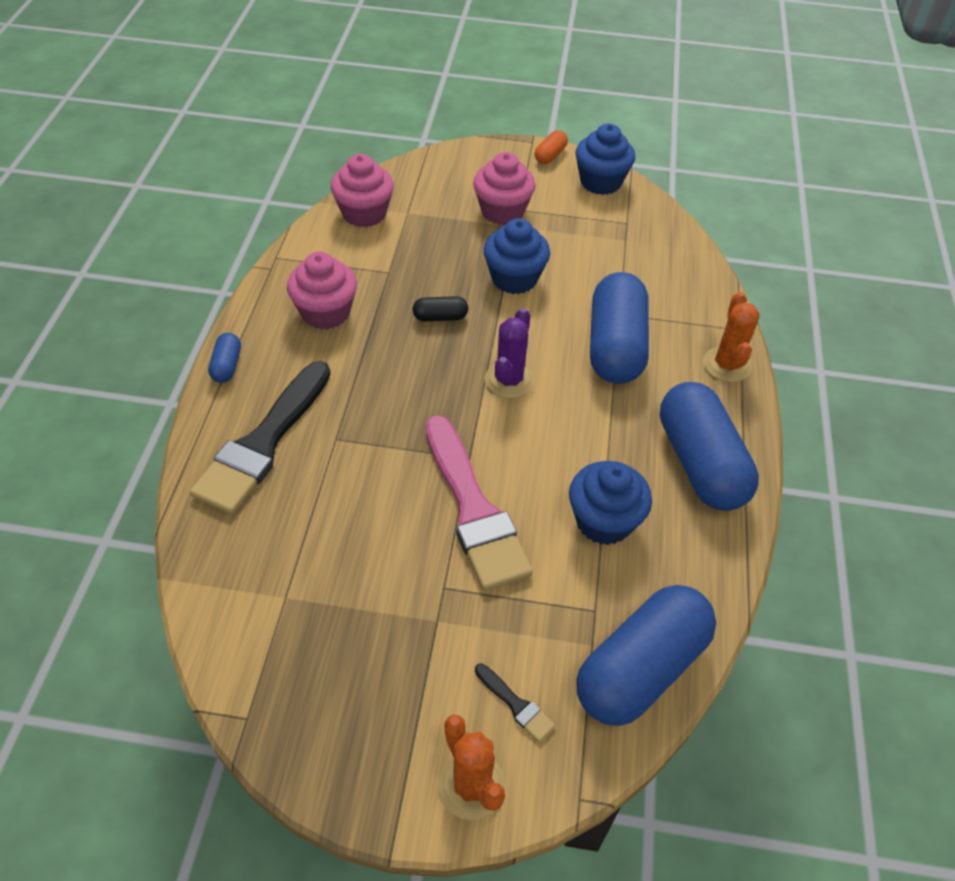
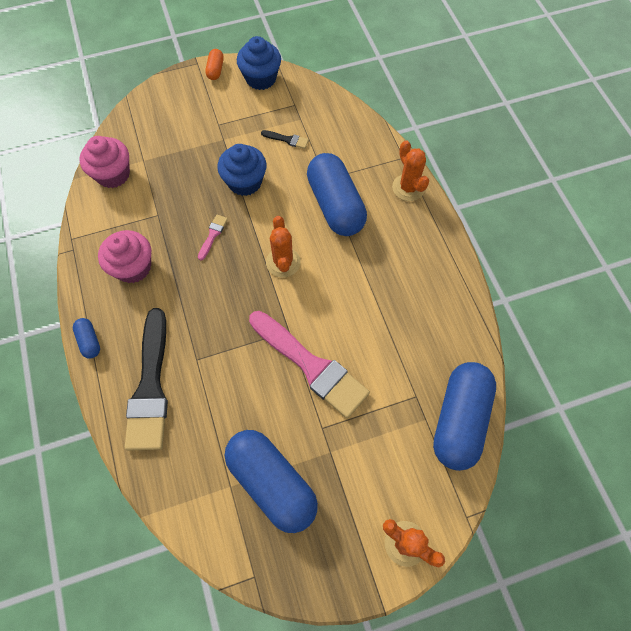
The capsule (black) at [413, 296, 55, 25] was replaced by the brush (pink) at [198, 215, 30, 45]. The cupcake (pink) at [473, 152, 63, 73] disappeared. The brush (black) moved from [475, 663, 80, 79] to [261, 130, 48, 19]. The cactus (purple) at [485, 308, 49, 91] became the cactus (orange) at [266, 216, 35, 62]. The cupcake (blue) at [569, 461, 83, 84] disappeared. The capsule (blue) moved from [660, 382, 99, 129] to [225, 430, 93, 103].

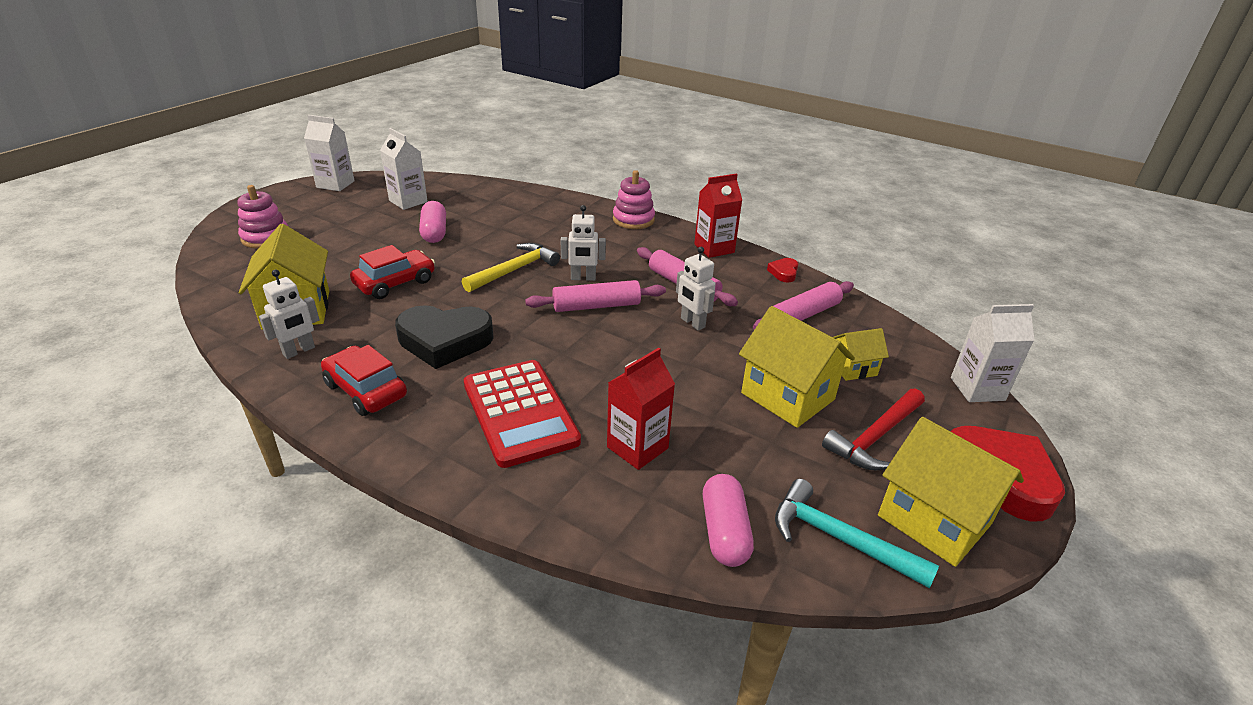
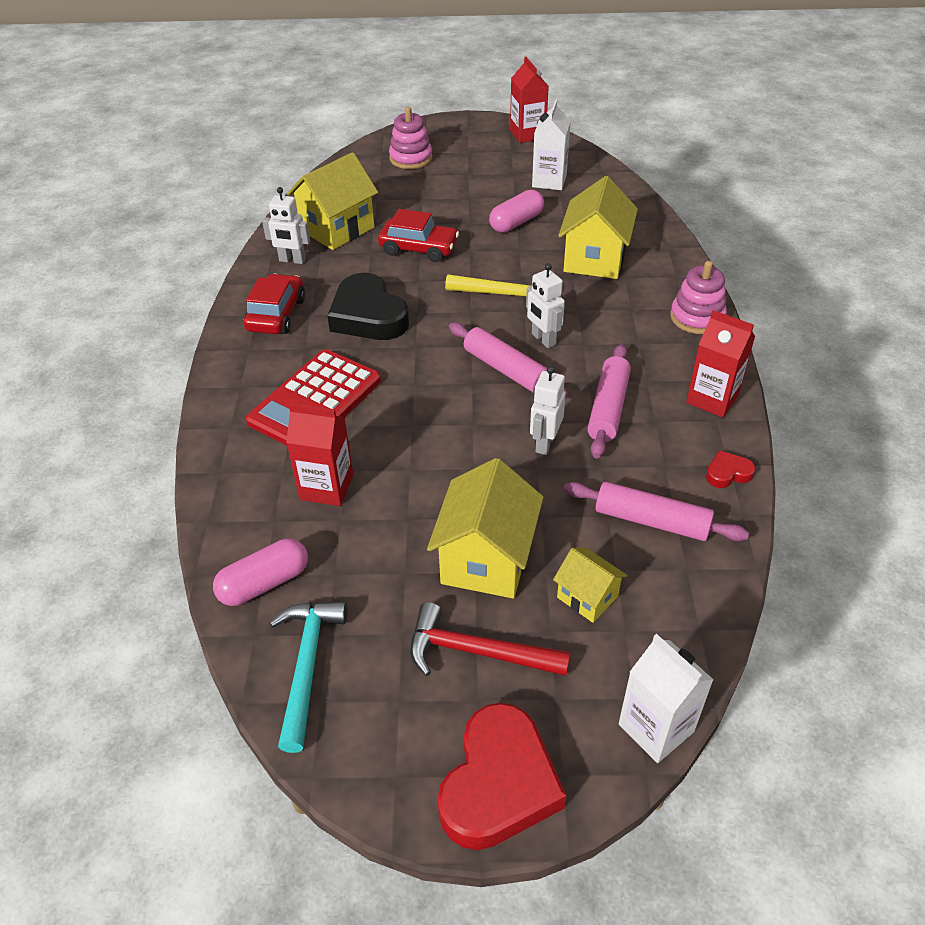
The carton (white) at [304, 115, 51, 76] became the carton (red) at [510, 57, 39, 86]. The house (yellow) moved from [878, 417, 146, 150] to [558, 176, 80, 103].

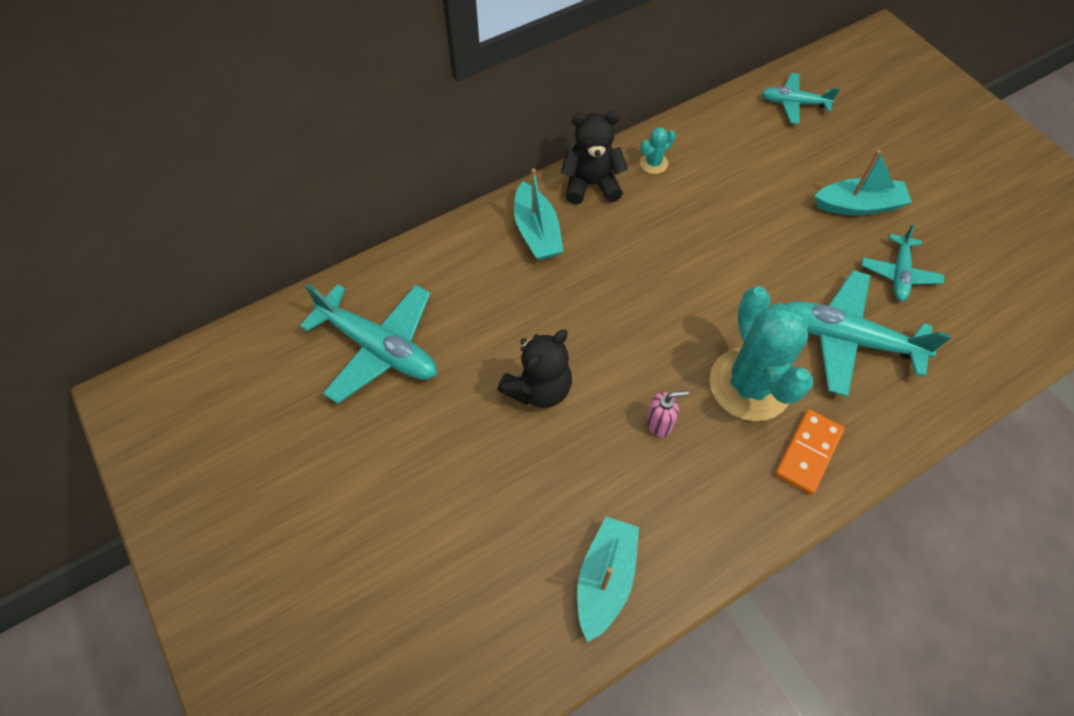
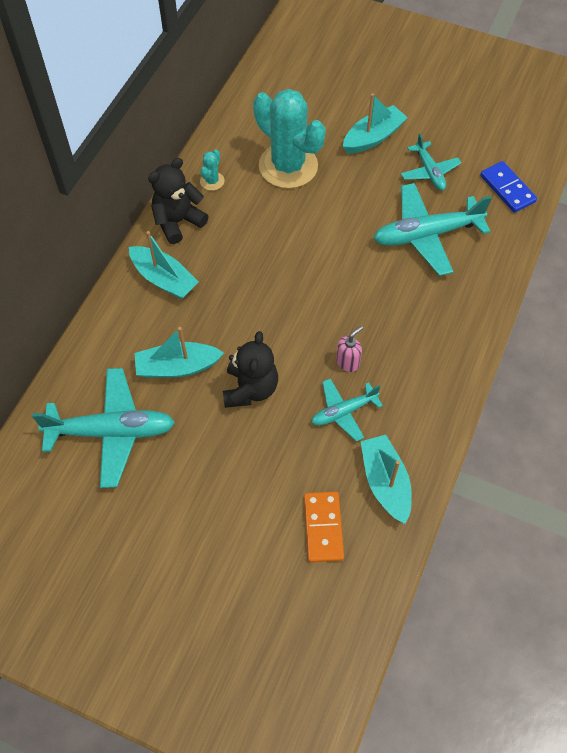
The cactus (turquoise) moved from [709, 286, 104, 135] to [253, 89, 73, 100]. The plane (turquoise) moved from [762, 73, 78, 51] to [311, 378, 72, 63]. The domino (orange) moved from [775, 409, 70, 86] to [304, 492, 40, 70]. The boat (turquoise) at [135, 327, 89, 51] appeared. The domino (blue) at [480, 161, 57, 52] appeared.

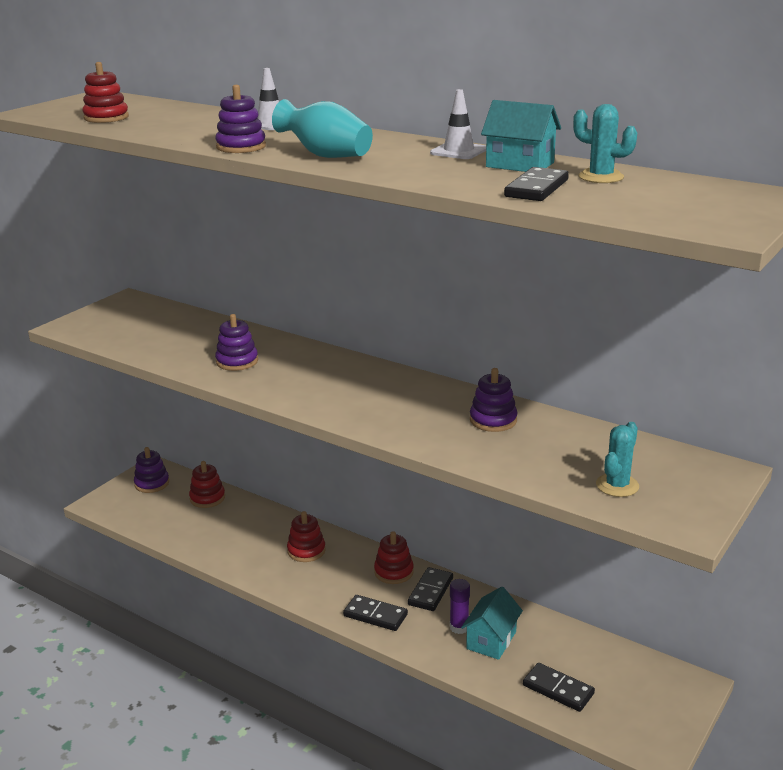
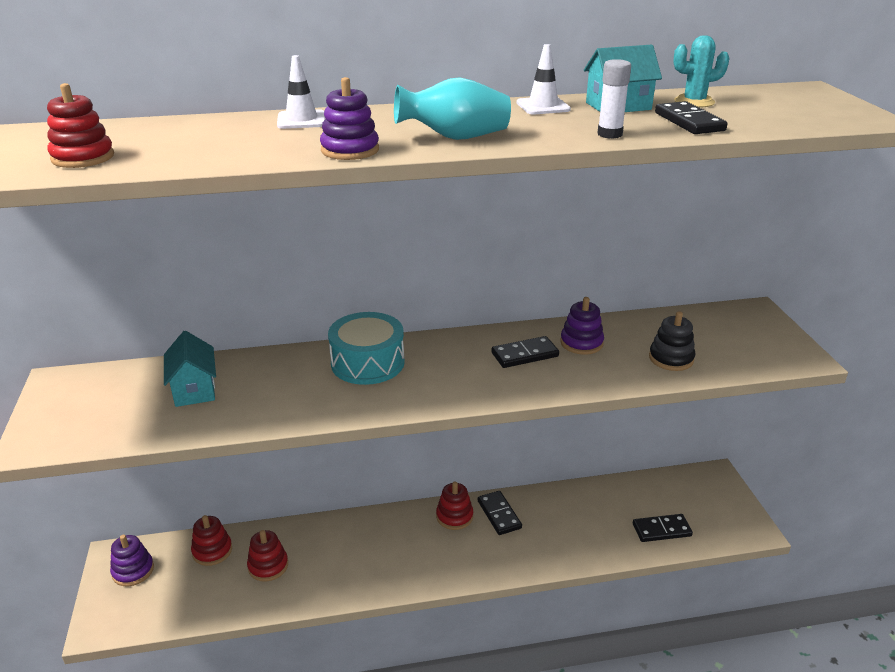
The stacking toy (purple) at [215, 314, 43, 57] disappeared. The stacking toy (red) moved from [287, 511, 39, 51] to [247, 530, 41, 52]. The domino (black) moved from [343, 595, 65, 36] to [491, 336, 68, 32]. The glue stick (purple) at [450, 579, 20, 55] disappeared. The house (turquoise) moved from [461, 587, 62, 73] to [164, 331, 52, 76]. The cactus (turquoise) at [596, 422, 43, 75] disappeared. The drum (turquoise) at [328, 312, 77, 73] appeared. The glue stick (white) at [597, 59, 34, 80] appeared. The stacking toy (black) at [649, 311, 46, 60] appeared.

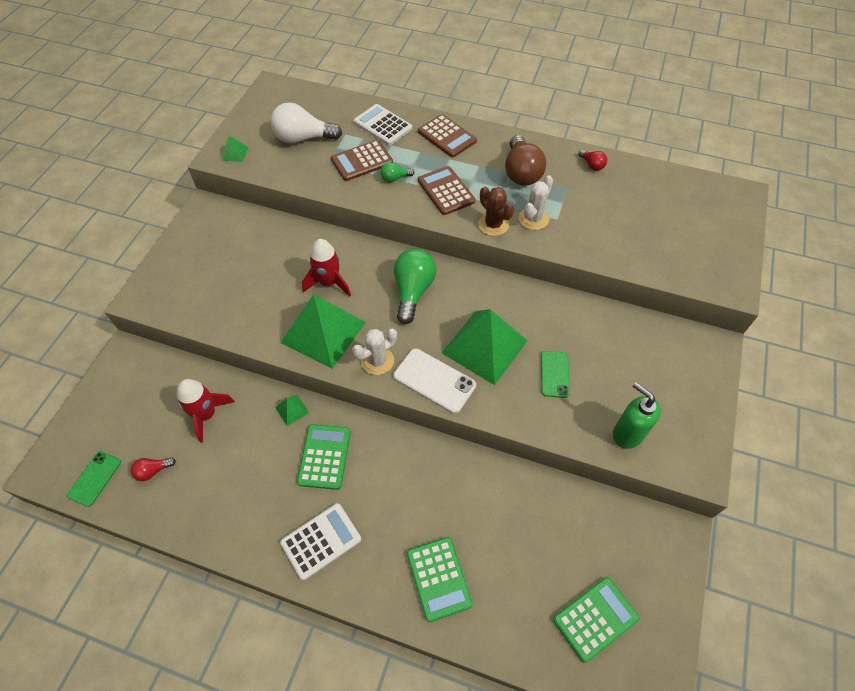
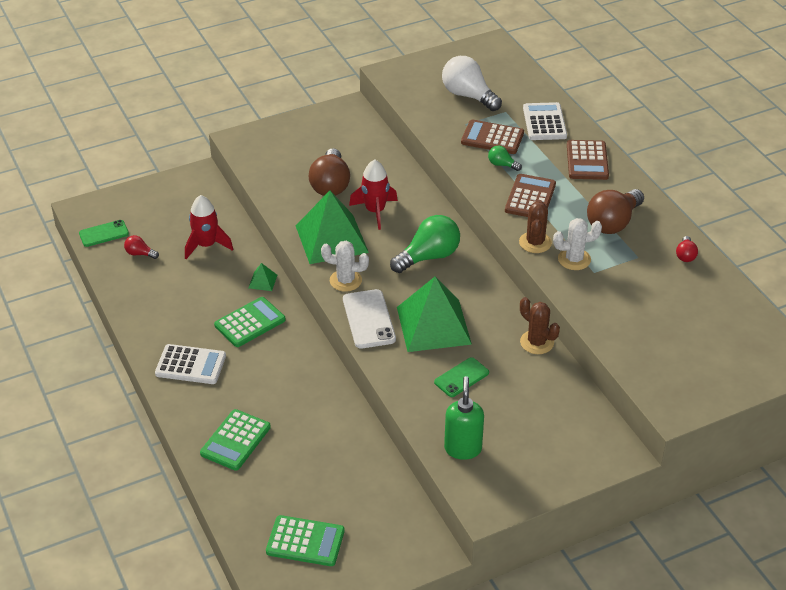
The pyramid (green) at [221, 136, 27, 26] disappeared. The light bulb (brown) at [309, 148, 41, 48] appeared. The cactus (brown) at [520, 297, 40, 57] appeared.

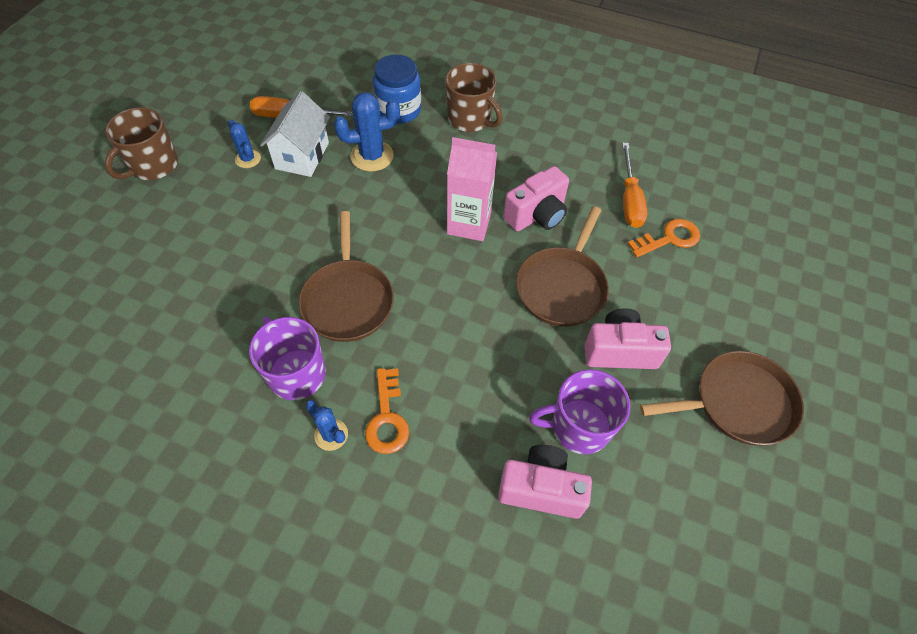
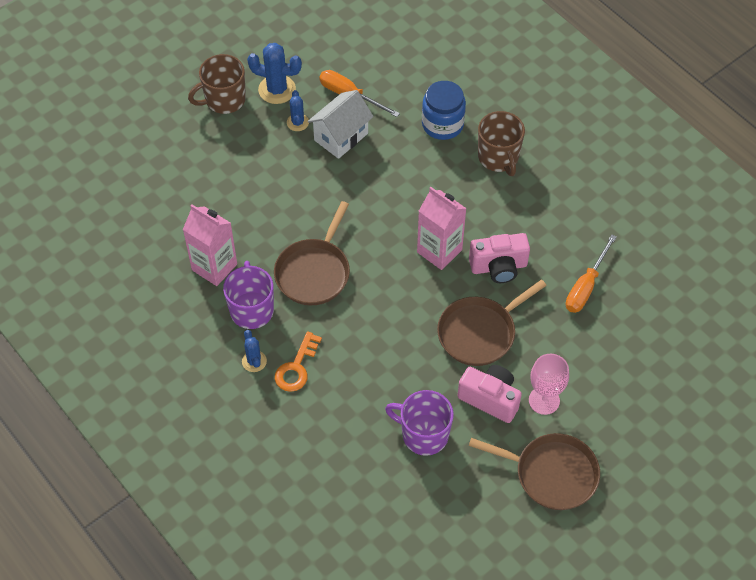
The cactus (blue) moved from [334, 92, 66, 80] to [247, 43, 55, 61]. The camera (pink) at [498, 445, 94, 74] disappeared. The key (orange) at [627, 219, 73, 38] disappeared. The carton (pink) at [183, 204, 54, 82] appeared. The goblet (pink) at [529, 354, 40, 61] appeared.

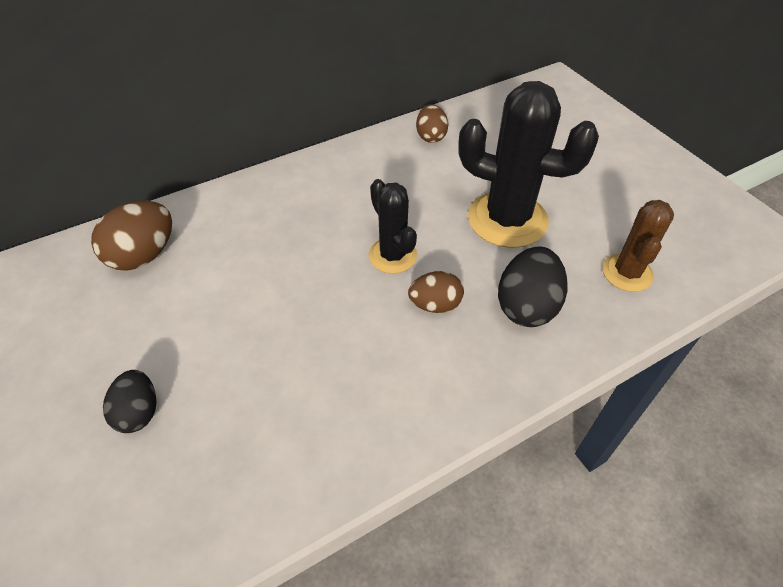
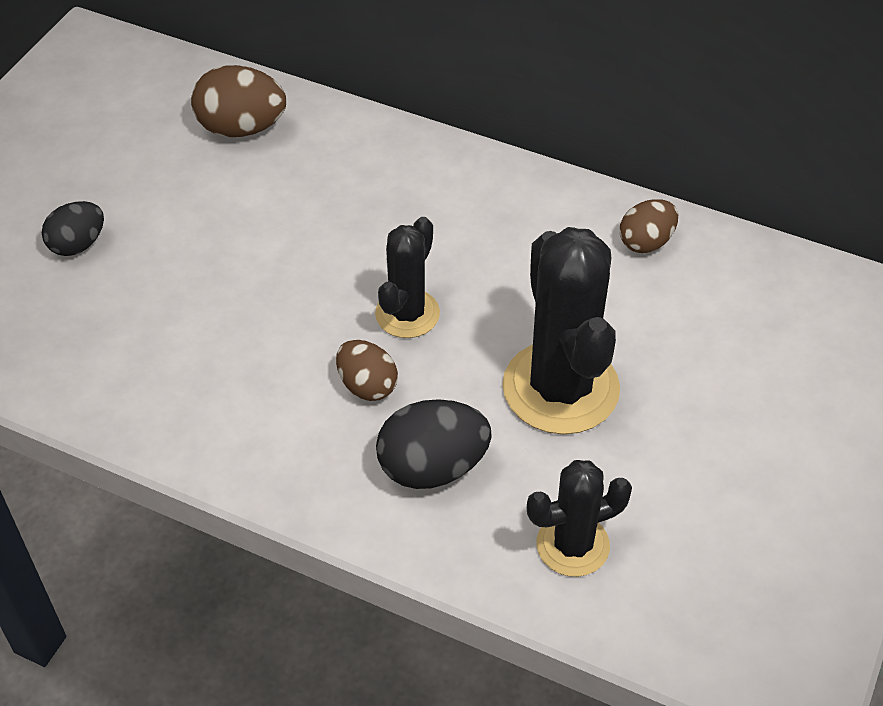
The cactus (brown) at [602, 200, 72, 92] became the cactus (black) at [527, 460, 105, 117].

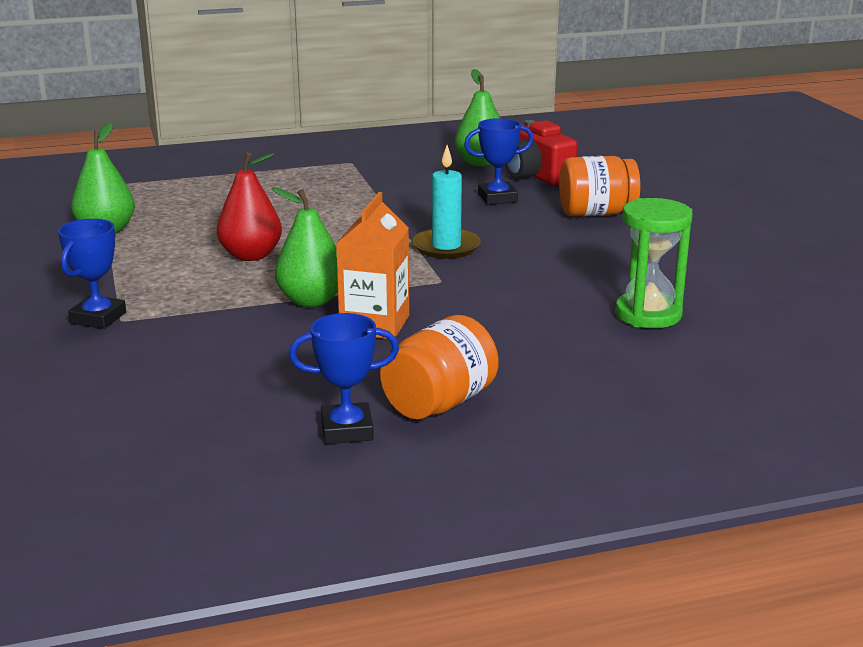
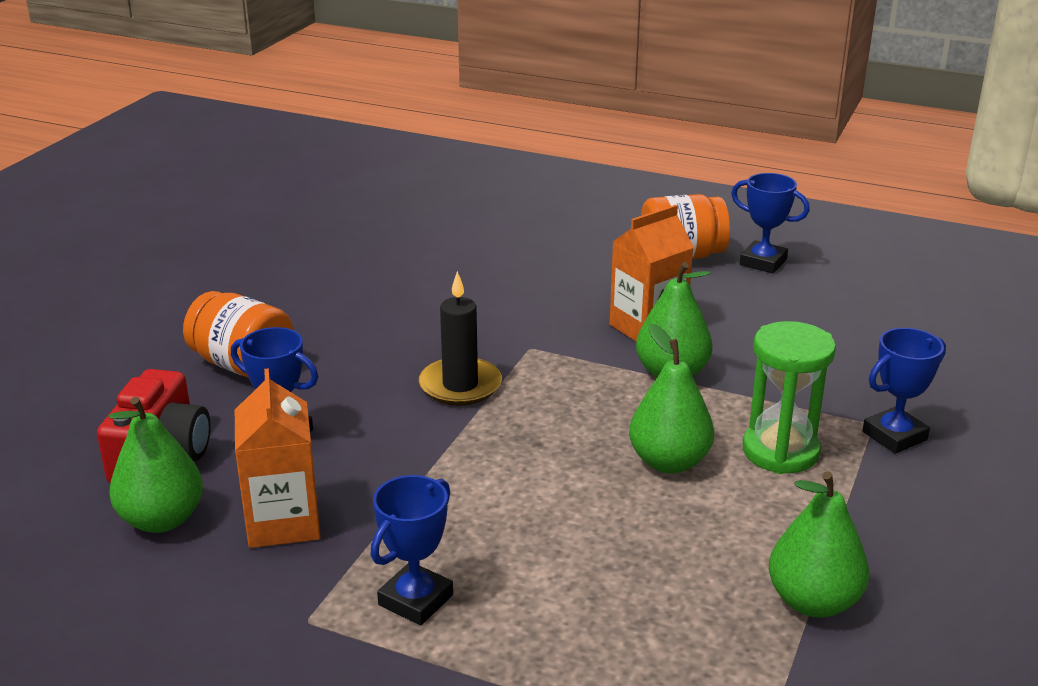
The pear (red) at [217, 152, 65, 109] became the pear (green) at [629, 323, 85, 151]. The candle (turquoise) at [412, 145, 69, 114] became the candle (black) at [419, 271, 83, 135]. The hourglass (green) moved from [615, 198, 77, 130] to [742, 321, 94, 153]. The carton (orange) at [235, 368, 86, 180] appeared. The trophy (blue) at [371, 475, 82, 150] appeared.

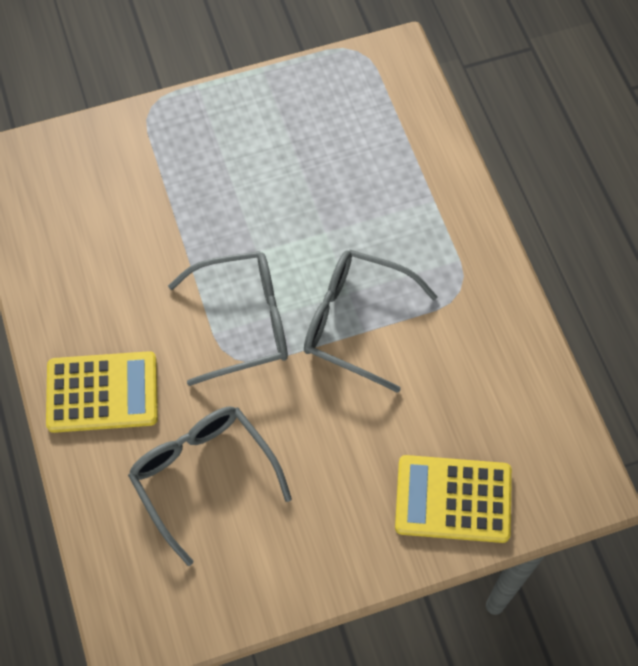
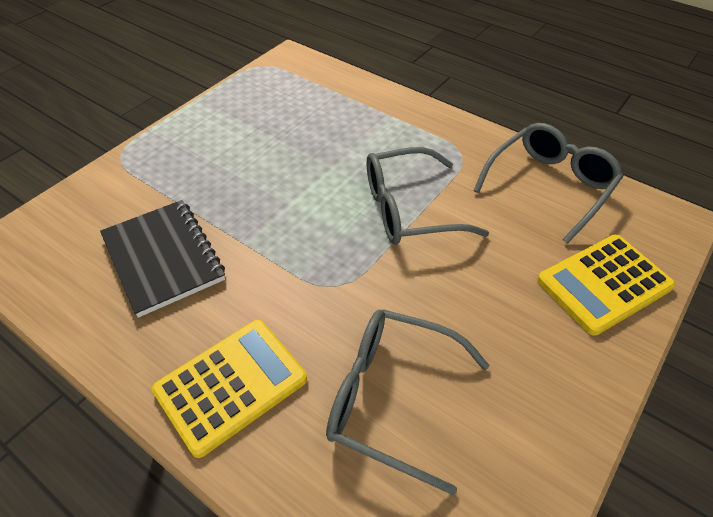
The glasses (grey) moved from [168, 251, 120, 135] to [473, 123, 150, 120]. The notebook (black) at [100, 200, 125, 118] appeared.

